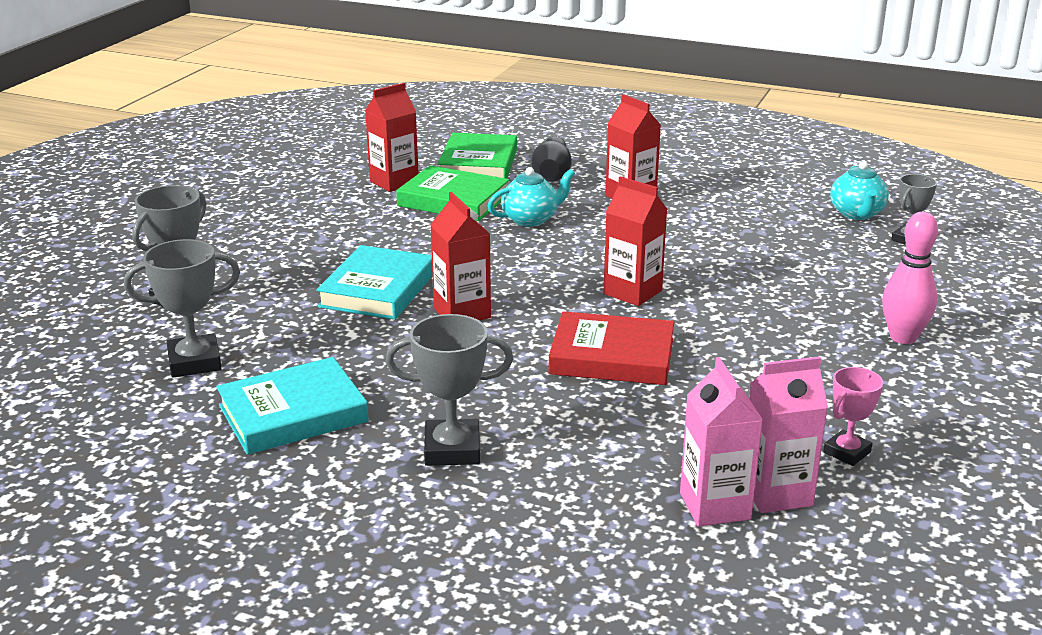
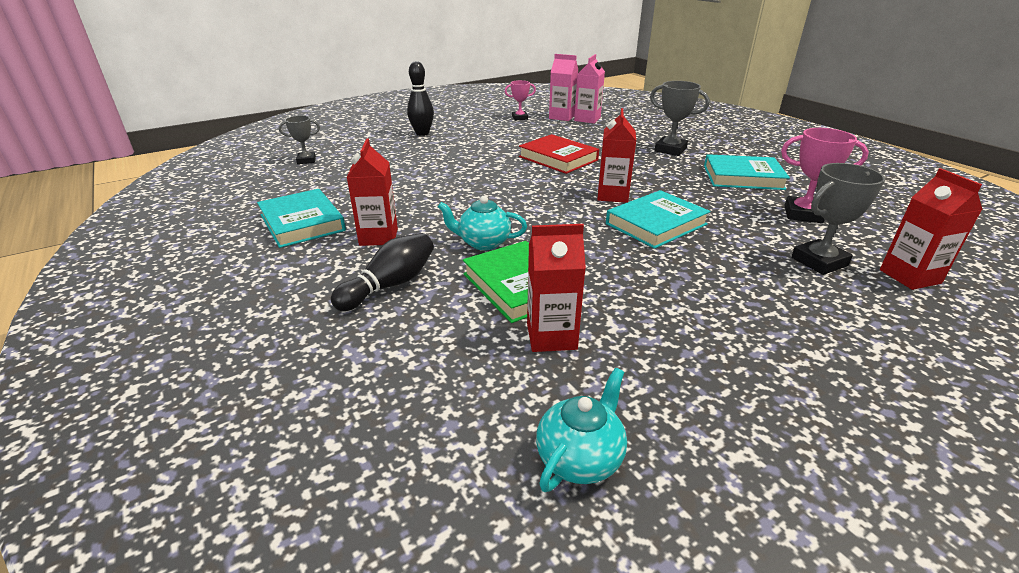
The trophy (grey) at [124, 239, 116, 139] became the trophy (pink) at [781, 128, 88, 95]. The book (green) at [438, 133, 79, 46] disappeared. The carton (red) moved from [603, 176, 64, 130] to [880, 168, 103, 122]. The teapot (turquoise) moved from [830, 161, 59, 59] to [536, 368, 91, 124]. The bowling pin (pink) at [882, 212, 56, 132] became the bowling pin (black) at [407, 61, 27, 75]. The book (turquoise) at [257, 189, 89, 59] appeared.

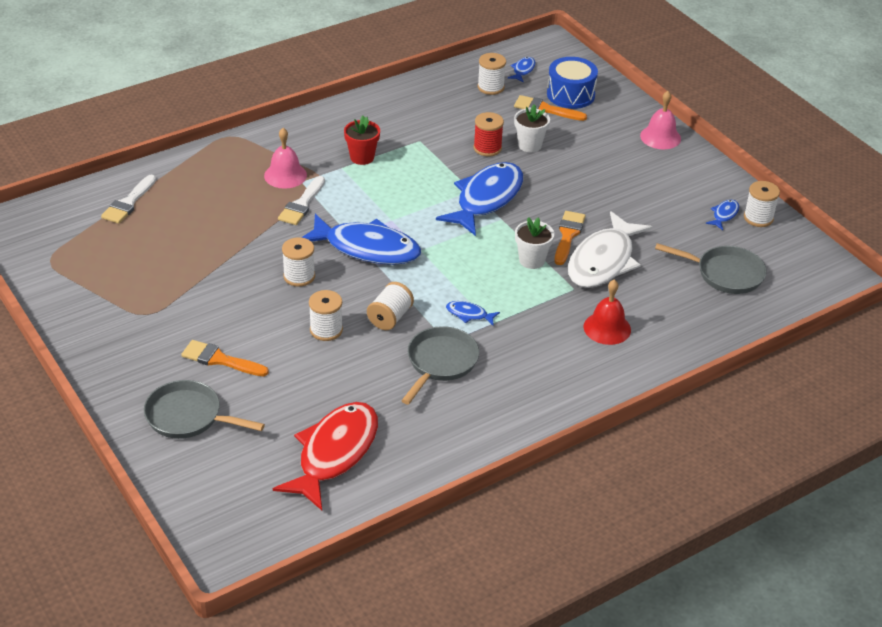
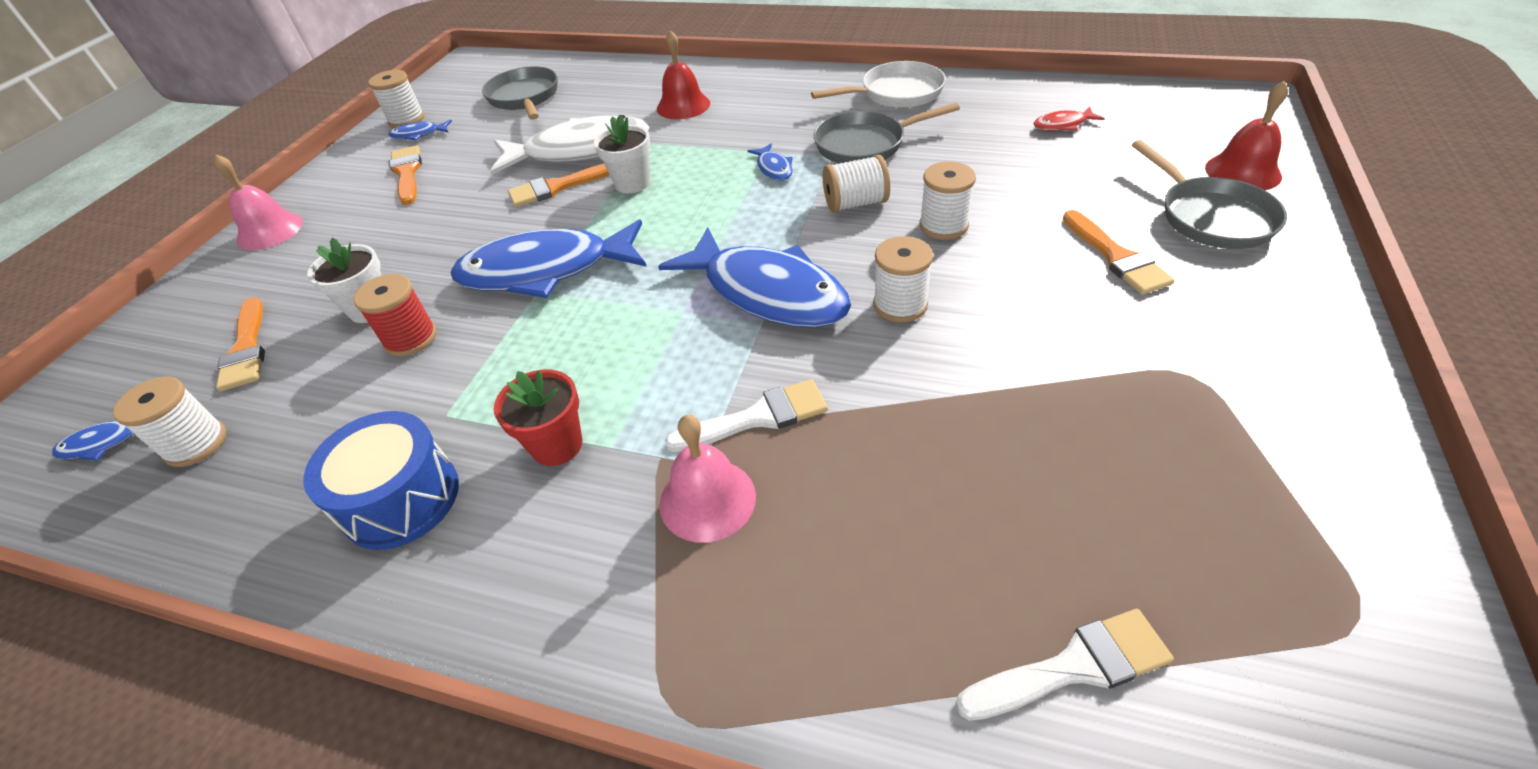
The fish (red) at [273, 402, 105, 108] changed to 0.42 times the size. The fish (blue) at [301, 214, 120, 51] turned 150 degrees clockwise. The drum (blue) moved from [547, 57, 51, 52] to [303, 411, 156, 139]. The brush (orange) at [390, 145, 32, 60] appeared. The pan (white) at [811, 61, 135, 47] appeared. The bell (red) at [1205, 81, 83, 109] appeared.

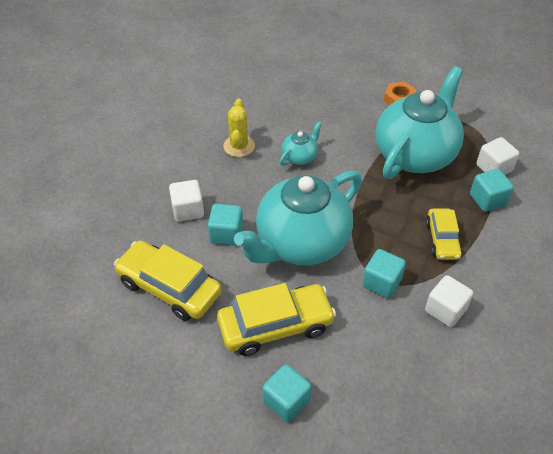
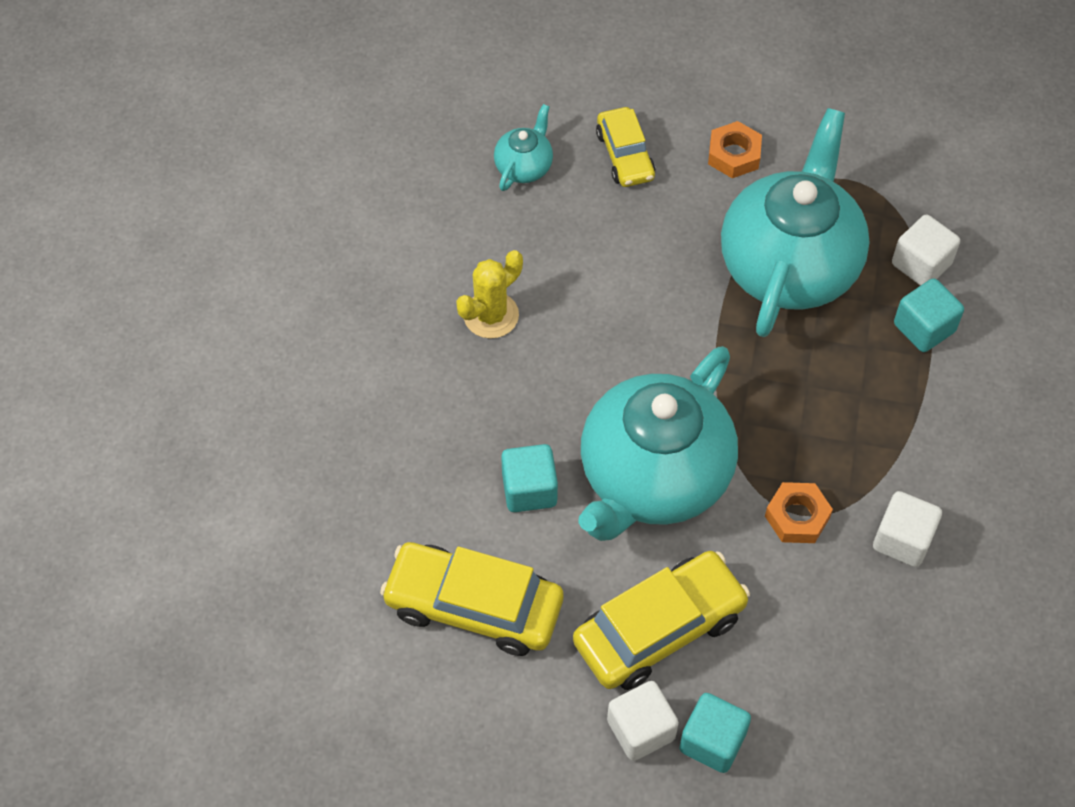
The cube (white) moved from [169, 180, 35, 42] to [607, 681, 72, 80]. The cactus (yellow) at [223, 99, 32, 58] turned 60 degrees clockwise. The teapot (turquoise) moved from [280, 122, 42, 44] to [494, 104, 59, 87]. The cube (turquoise) at [362, 249, 44, 49] was replaced by the nut (orange) at [765, 482, 68, 61]. The car (yellow) moved from [426, 208, 36, 52] to [596, 107, 60, 80].

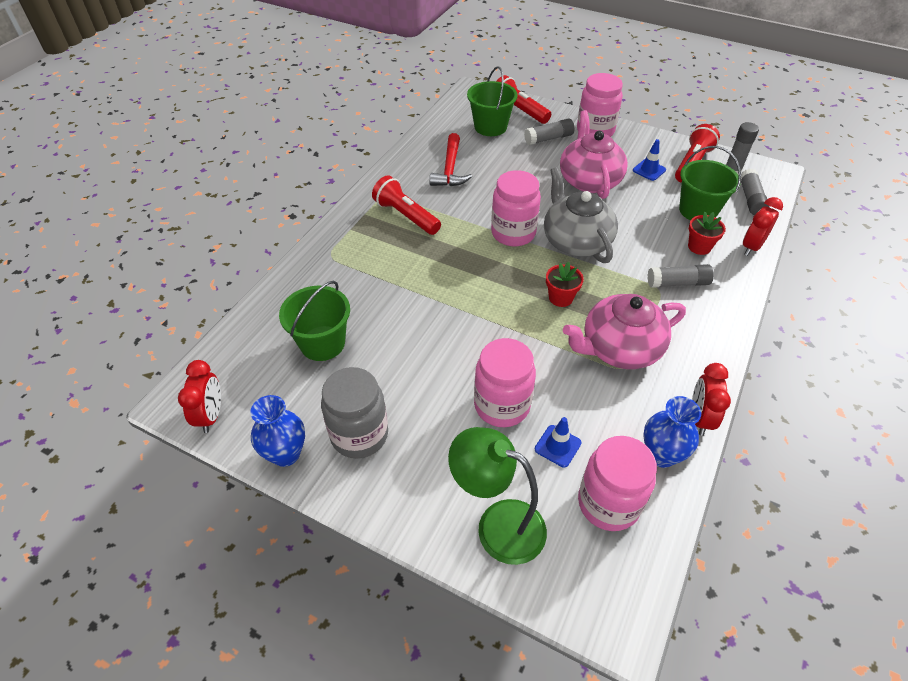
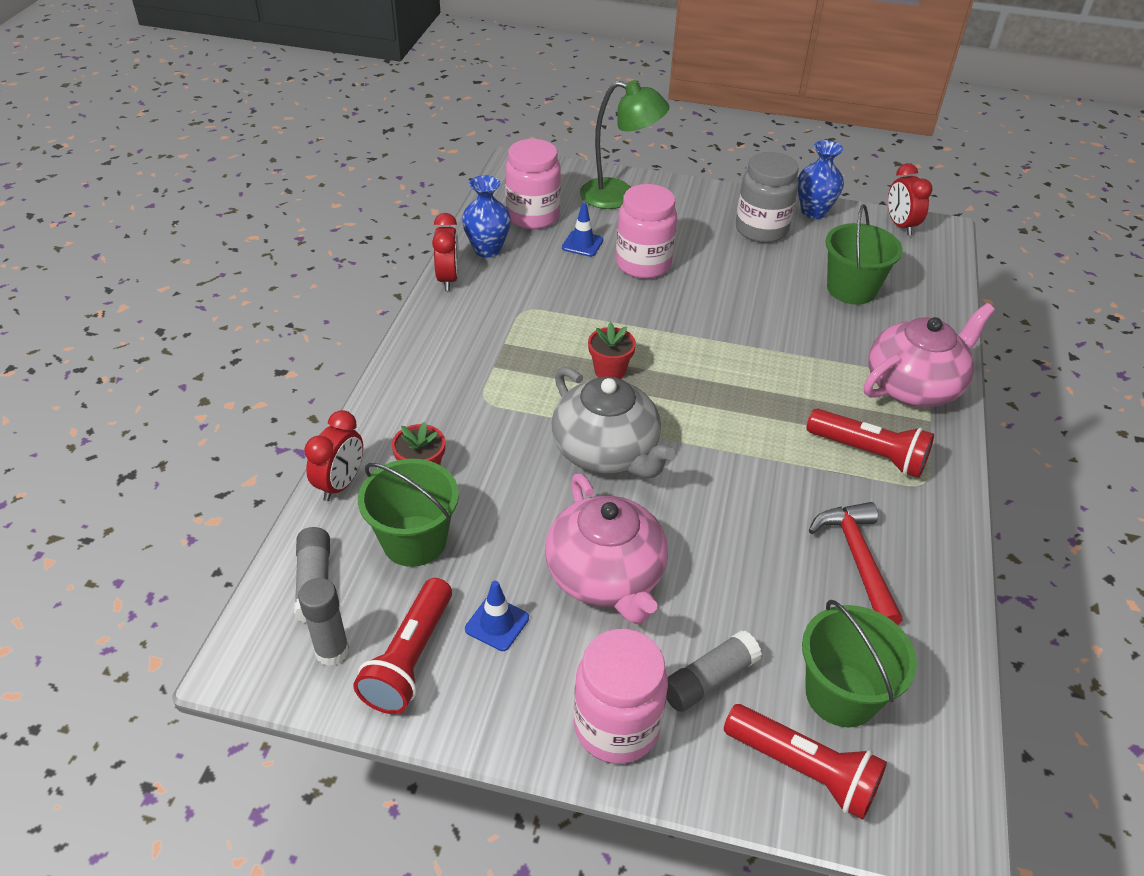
The jar (pink) at [491, 170, 50, 76] disappeared. The teapot (pink) moved from [563, 294, 123, 75] to [864, 303, 131, 104]. The glue stick (grey) at [647, 264, 67, 24] disappeared.

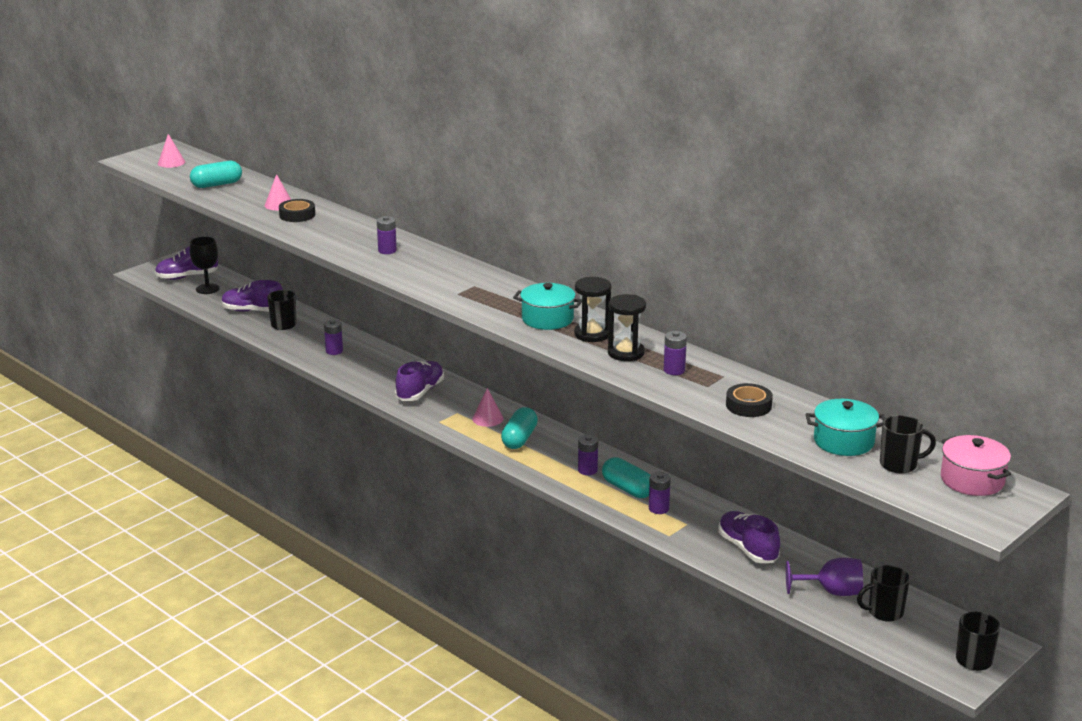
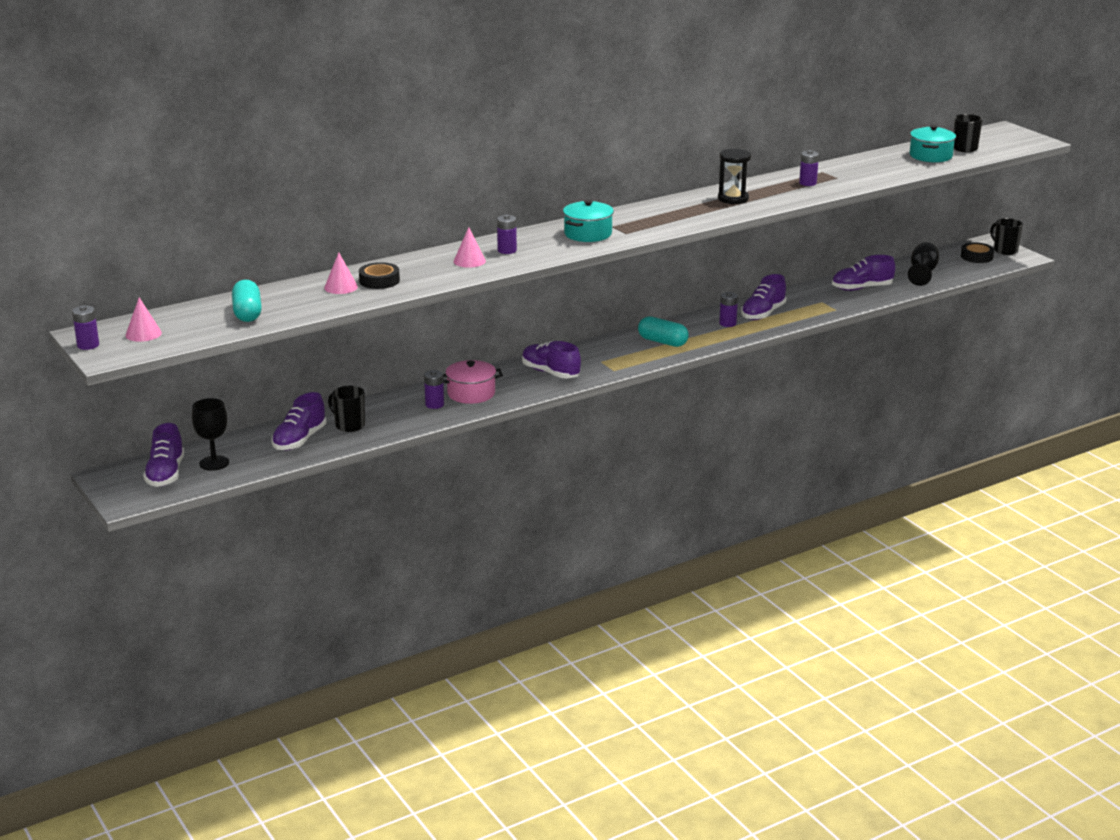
The cone (pink) moved from [472, 388, 32, 39] to [453, 227, 33, 41]. The pot (turquoise) moved from [513, 283, 69, 47] to [563, 200, 51, 42]. The capsule (turquoise) at [602, 457, 48, 41] was replaced by the shoe (purple) at [741, 274, 46, 46]. The hourglass (black) at [608, 294, 38, 67] disappeared. The battery (purple) moved from [649, 472, 22, 42] to [72, 305, 27, 45]. The tape (black) moved from [726, 383, 47, 34] to [961, 242, 33, 21]. The goblet (purple) at [786, 558, 77, 38] became the goblet (black) at [908, 242, 31, 44]. The mug (black) at [857, 565, 53, 57] disappeared. The pot (pink) moved from [941, 435, 70, 61] to [443, 360, 60, 44].

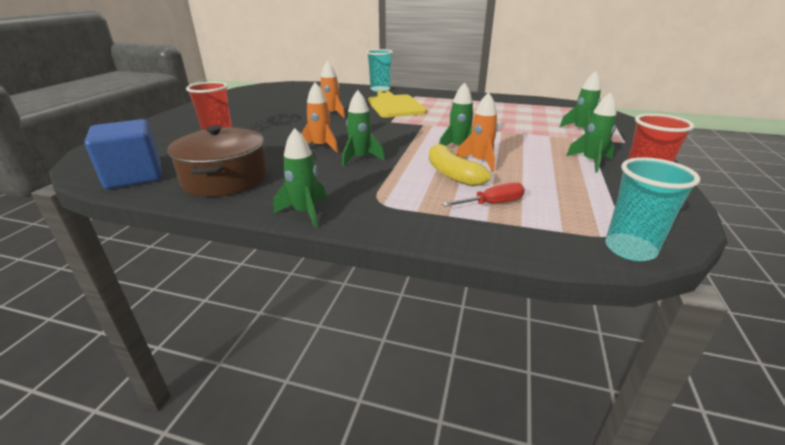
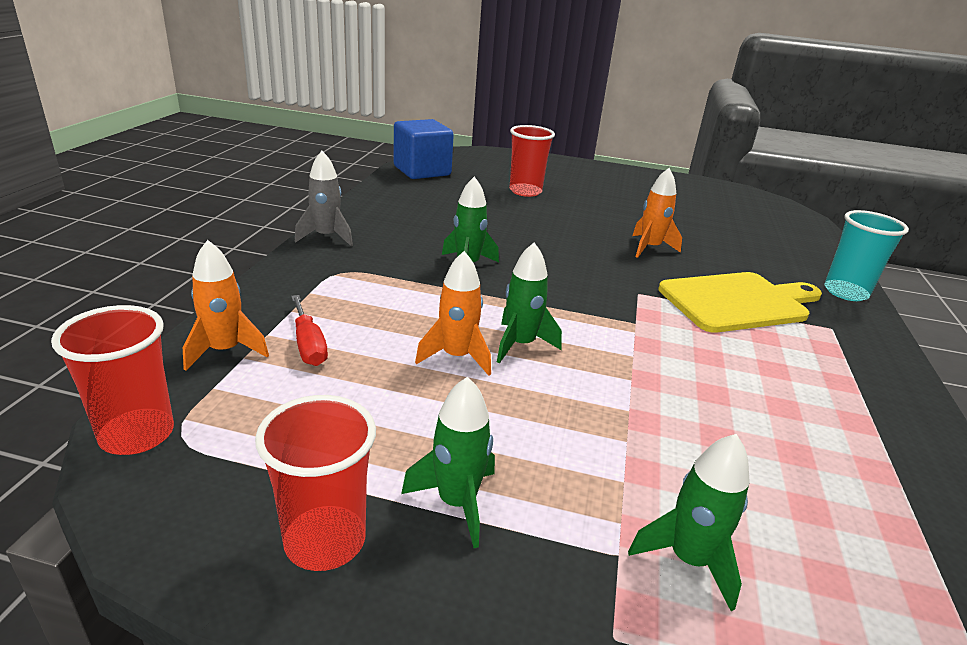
The pot (brown) at [167, 126, 100, 71] disappeared. The rocket (green) at [273, 128, 54, 100] became the rocket (grey) at [295, 151, 58, 95]. The rocket (orange) moved from [301, 82, 37, 71] to [183, 240, 86, 131]. The banana (yellow) at [429, 143, 62, 43] disappeared. The cup (turquoise) at [605, 157, 95, 104] became the cup (red) at [51, 305, 123, 150].

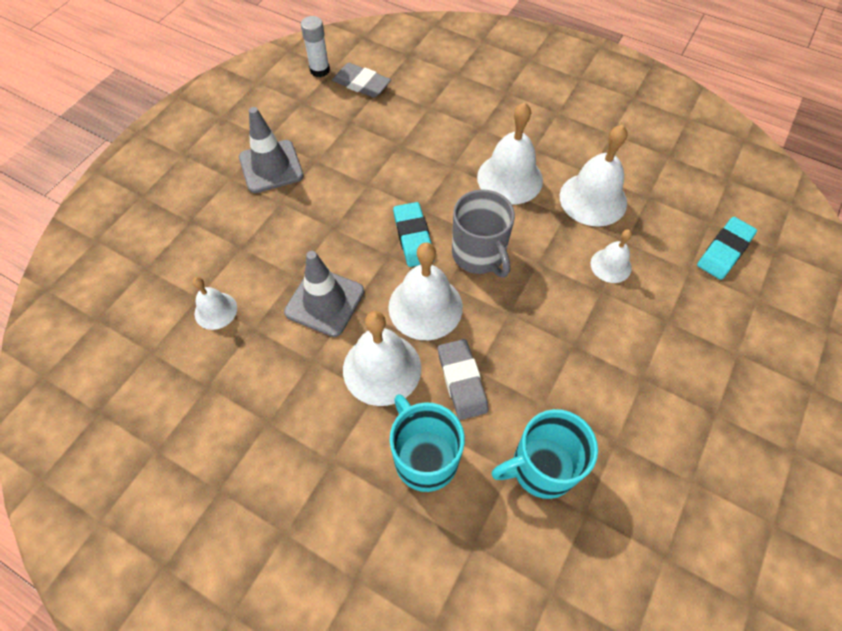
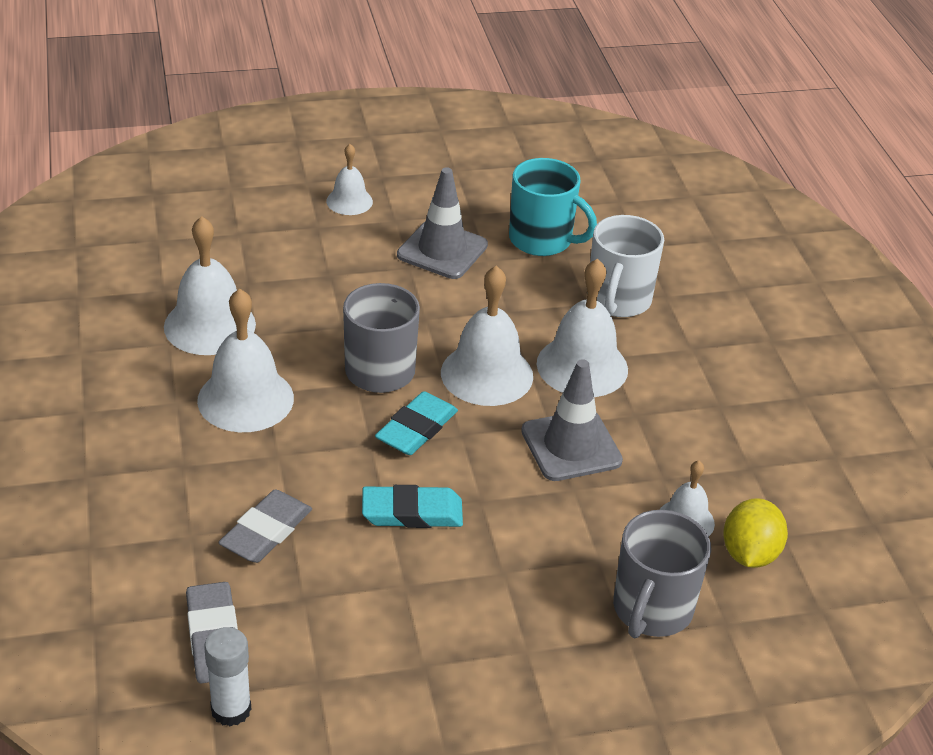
The traffic cone (grey) moved from [239, 107, 65, 86] to [397, 167, 91, 112]. The mug (turquoise) at [390, 394, 75, 98] became the mug (white) at [590, 215, 74, 102]. The eraser (grey) moved from [438, 339, 50, 81] to [218, 490, 94, 73]. The bell (white) moved from [591, 229, 41, 54] to [326, 144, 47, 71]. The eraser (turquoise) moved from [697, 217, 60, 63] to [362, 485, 101, 43]. The mug (grey) at [613, 510, 98, 128] appeared. The lemon (yellow) at [723, 498, 65, 70] appeared.

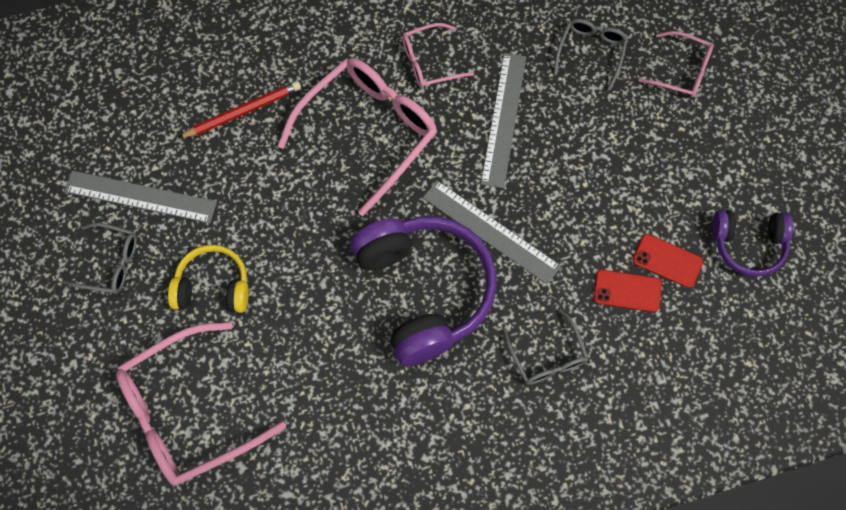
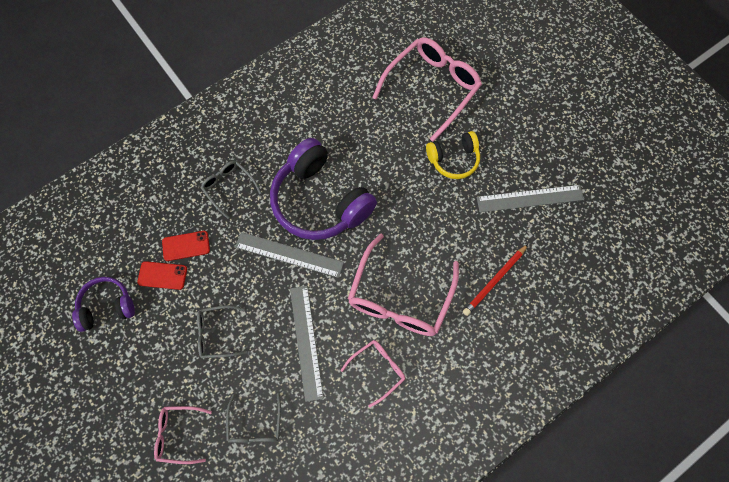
The glasses (grey) moved from [62, 223, 75, 71] to [197, 305, 50, 53].

